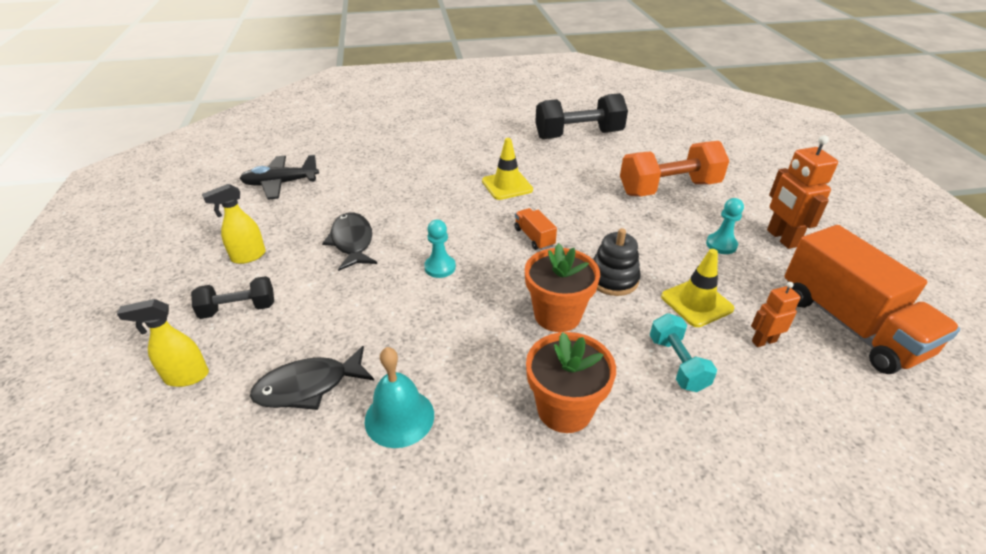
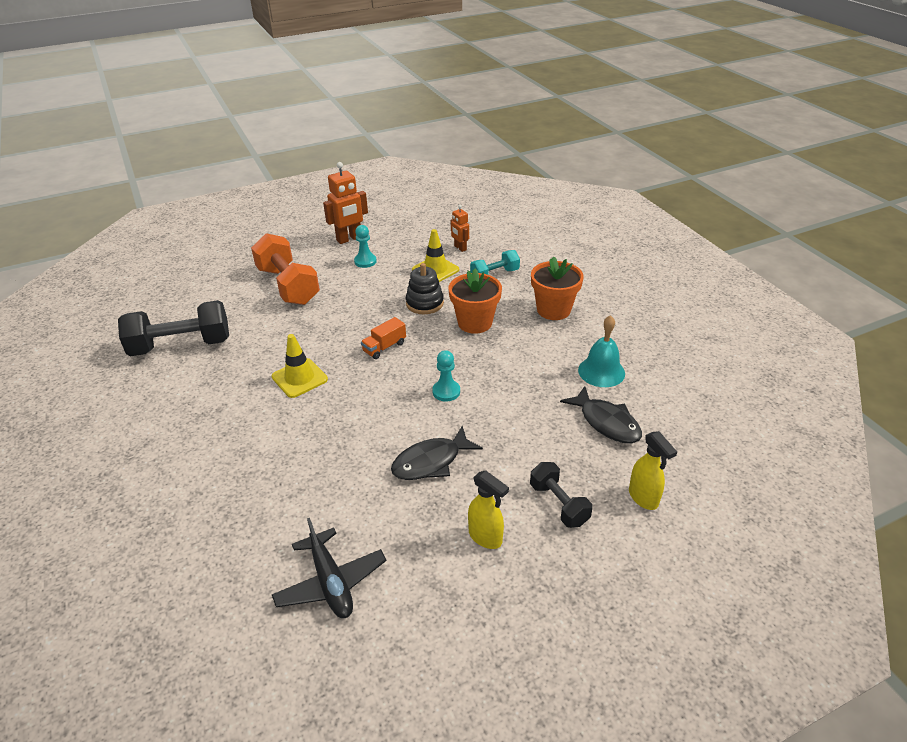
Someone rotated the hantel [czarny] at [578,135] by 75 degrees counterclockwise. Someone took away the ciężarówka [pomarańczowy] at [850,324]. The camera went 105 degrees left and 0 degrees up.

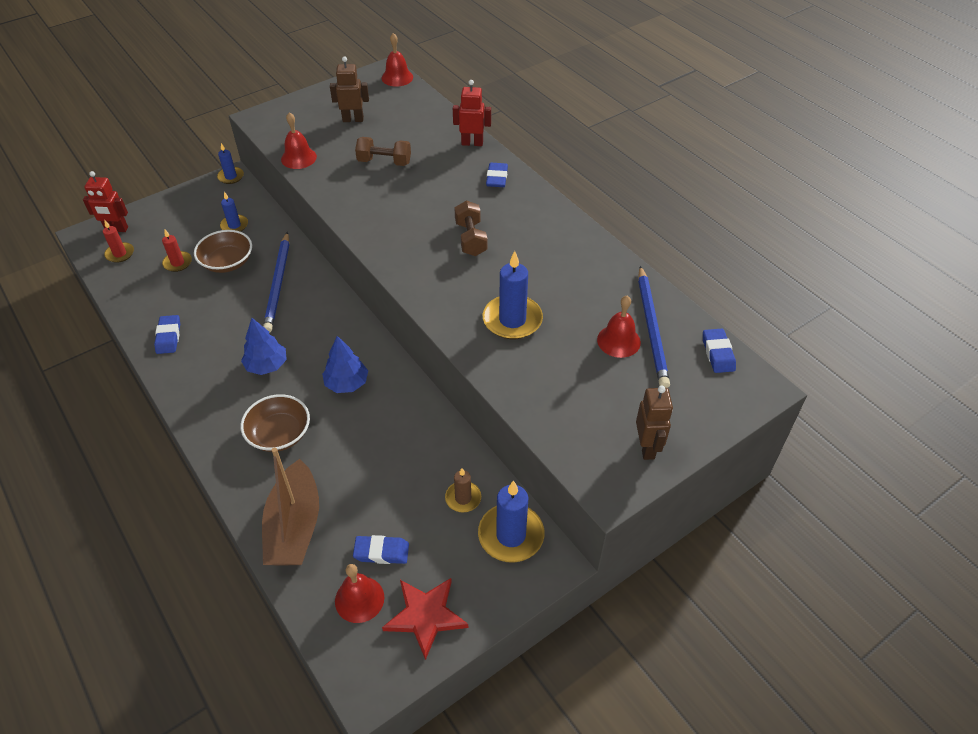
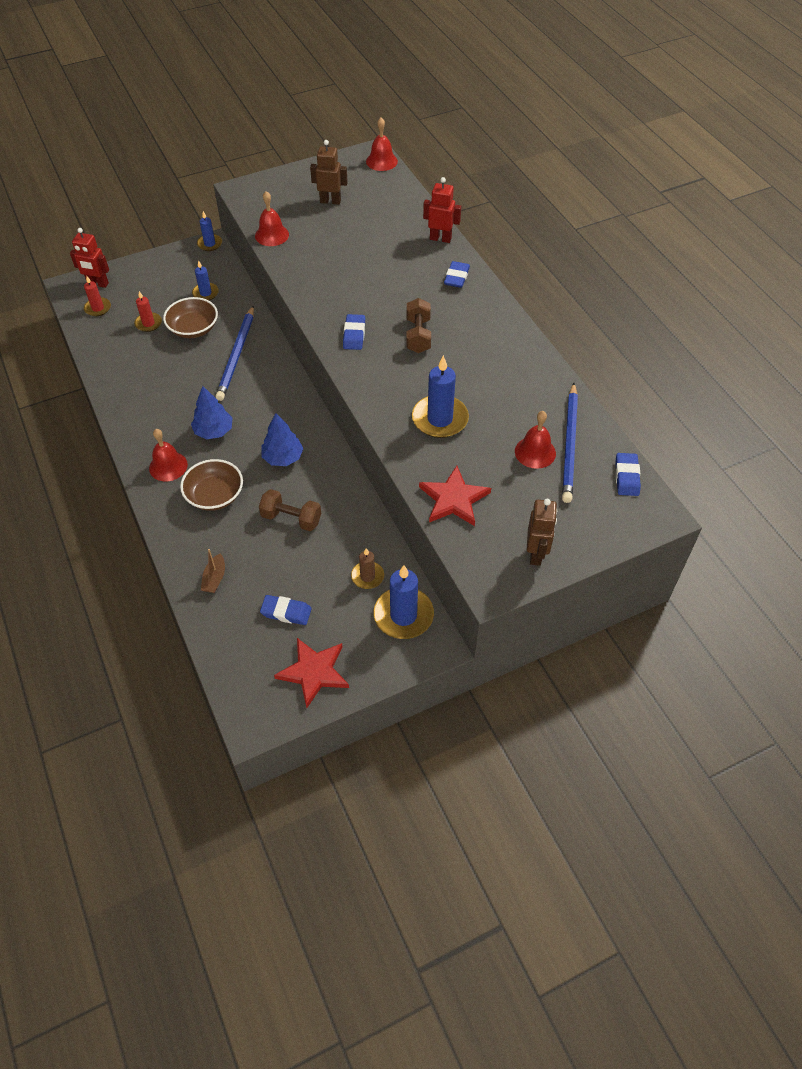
Someone carried the hantel [brązowy] from [384,162] to [291,518]. Someone carried the gumka do mazania [niebieski] from [168,337] to [354,335]. Someone scaled the łódka [brązowy] at [294,526] by 0.43. Someone carried the dzwonek [czerwony] from [359,599] to [168,466]. Someone put down the gwiazda [czerwony] at [454,499]. The camera went 10 degrees right and 5 degrees up.

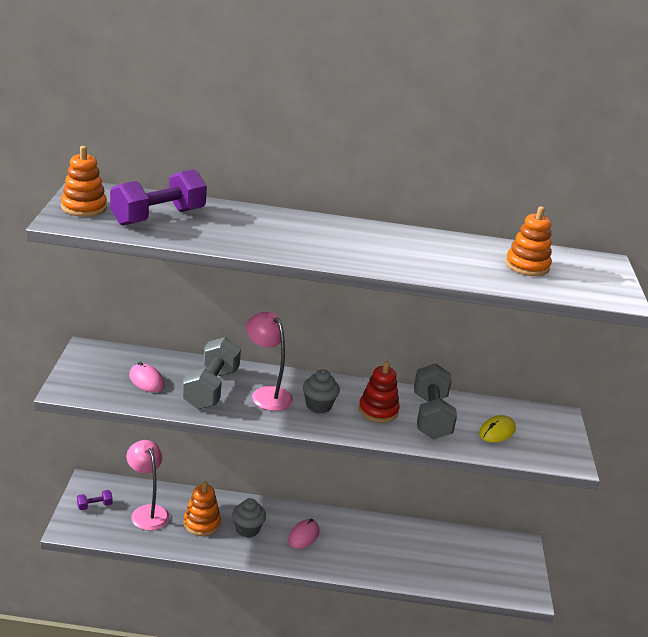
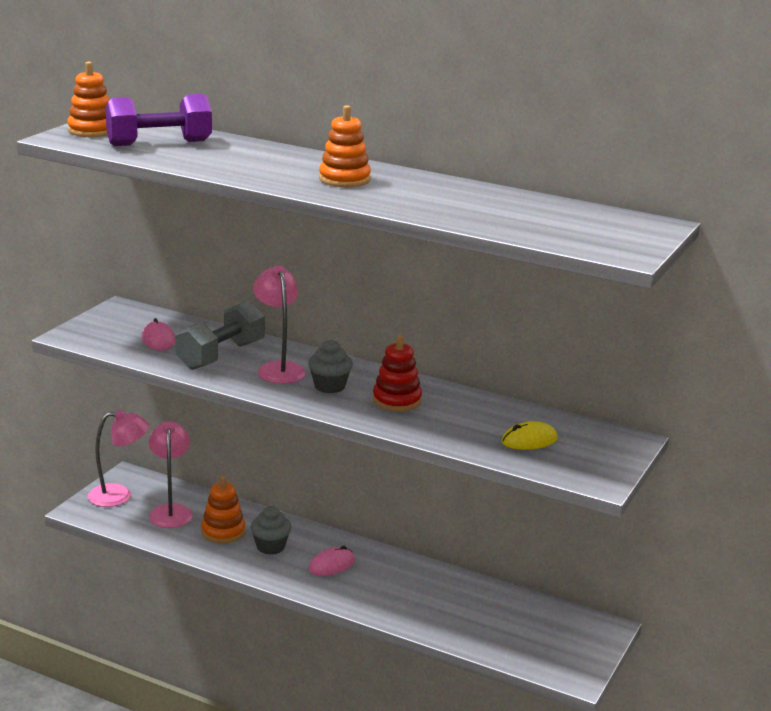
Someone carried the zabawka nakładanka [pomarańczowy] from [527,266] to [344,179]. Someone took away the hantel [szary] at [431,416]. Someone swapped the hantel [fioletowy] at [94,506] for the lampka [różowy] at [119,496]. The camera went 25 degrees right and 5 degrees down.

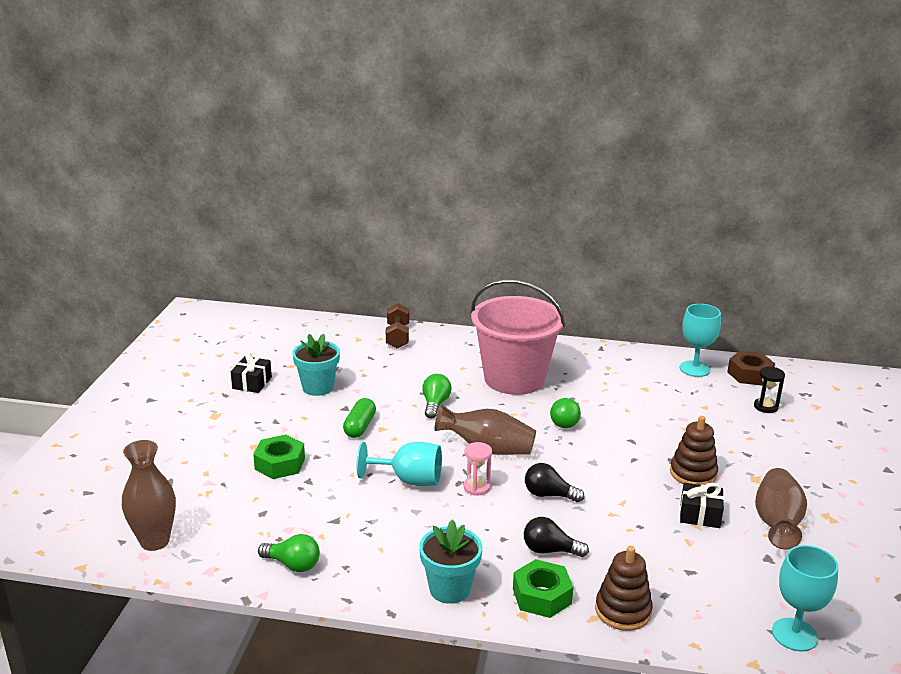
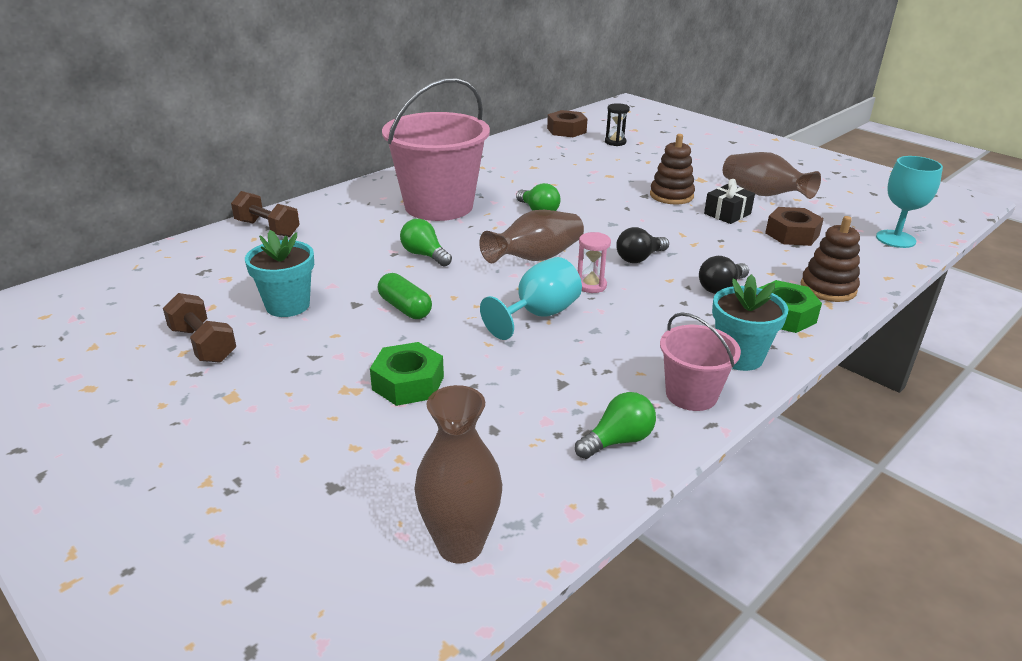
Someone took away the kielich [turkusowy] at [694,369]. Someone swapped the prezent [czarny] at [252,383] for the hantel [brązowy] at [203,344]. Someone put down the nakrętka [brązowy] at [792,234]. Someone put down the wiadro [różowy] at [691,394]. The camera went 55 degrees left and 5 degrees up.

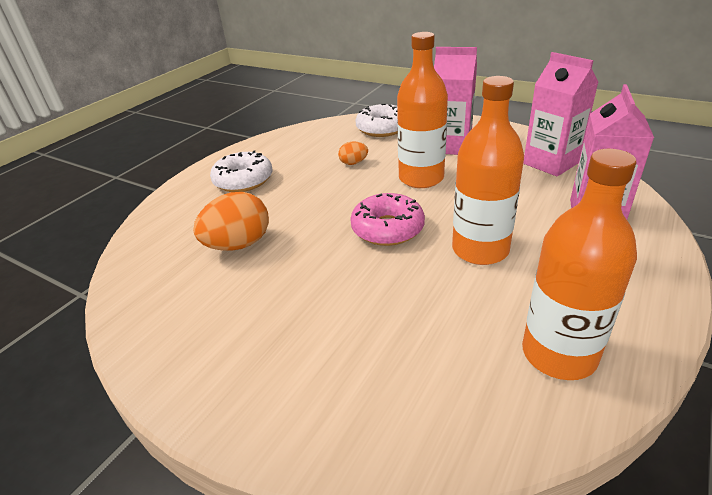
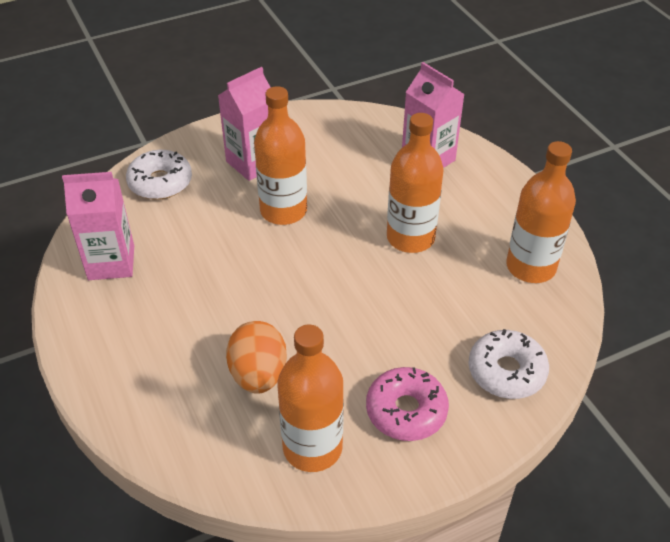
Someone carried the karton mleka [różowy] from [551,163] to [111,263]. Someone took away the jajko [pomarańczowy] at [353,163]. Someone carried the donut [biały] from [243,180] to [506,371]. Someone carried the donut [różowy] from [387,228] to [406,411]. Someone put down the butelka [pomarańczowy] at [312,447]. The camera went 60 degrees left and 10 degrees up.

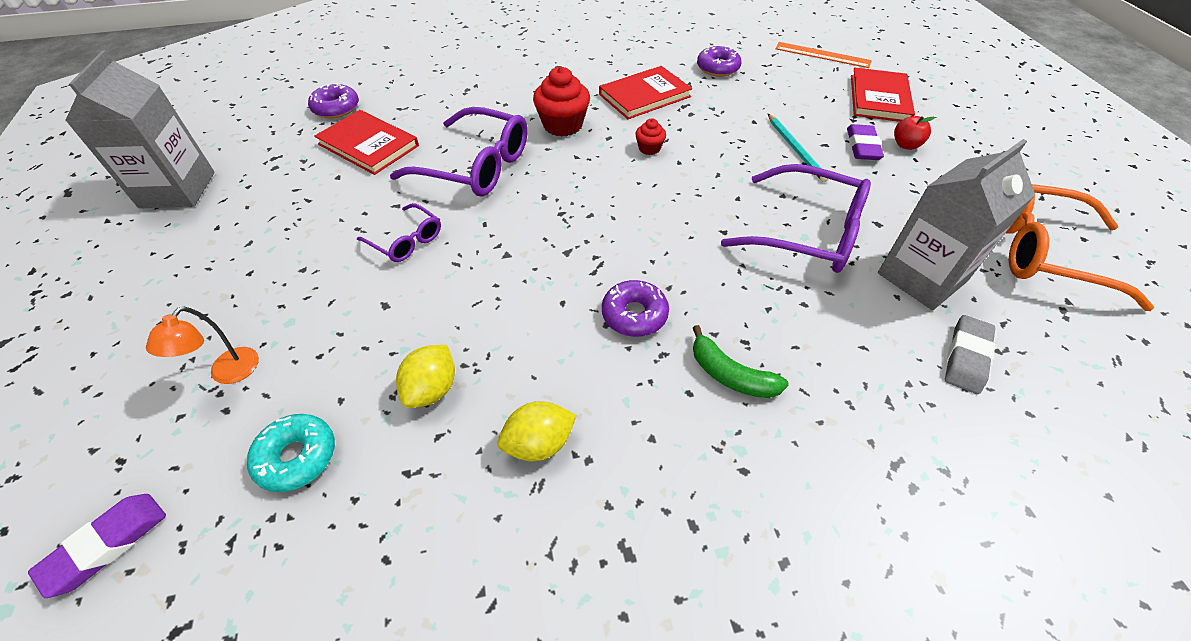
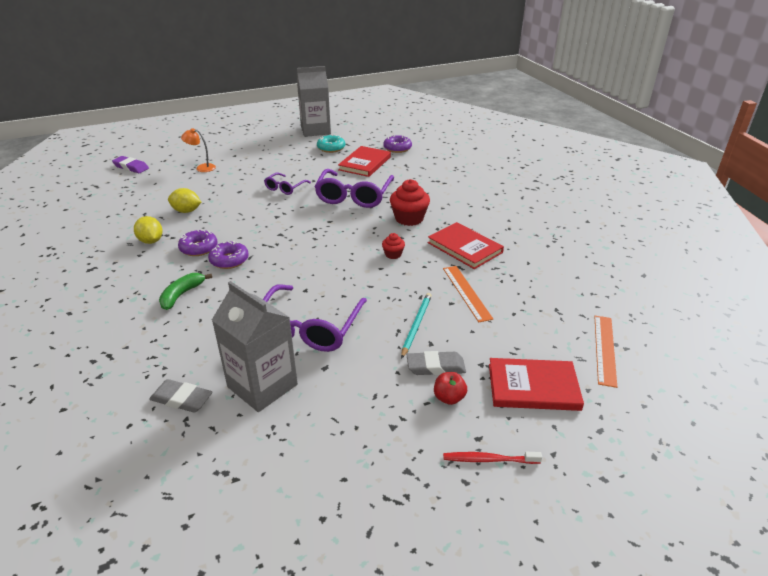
Someone carried the donut [fioletowy] from [717,68] to [199,248]. Someone rotated the ołówek [turkusowy] at [795,149] by 135 degrees clockwise. Someone repainted the gumka do mazania [fioletowy] at [862,146], which became the gumka do mazania [szary] at [435,367]. Someone took away the okulary [pomarańczowy] at [1046,253]. Someone carried the donut [turkusowy] from [297,457] to [331,148]. Someone put down the linijka [pomarańczowy] at [466,292]. Someone put down the szczoteczka do zębów [czerwony] at [488,459]. The camera went 80 degrees right and 15 degrees down.

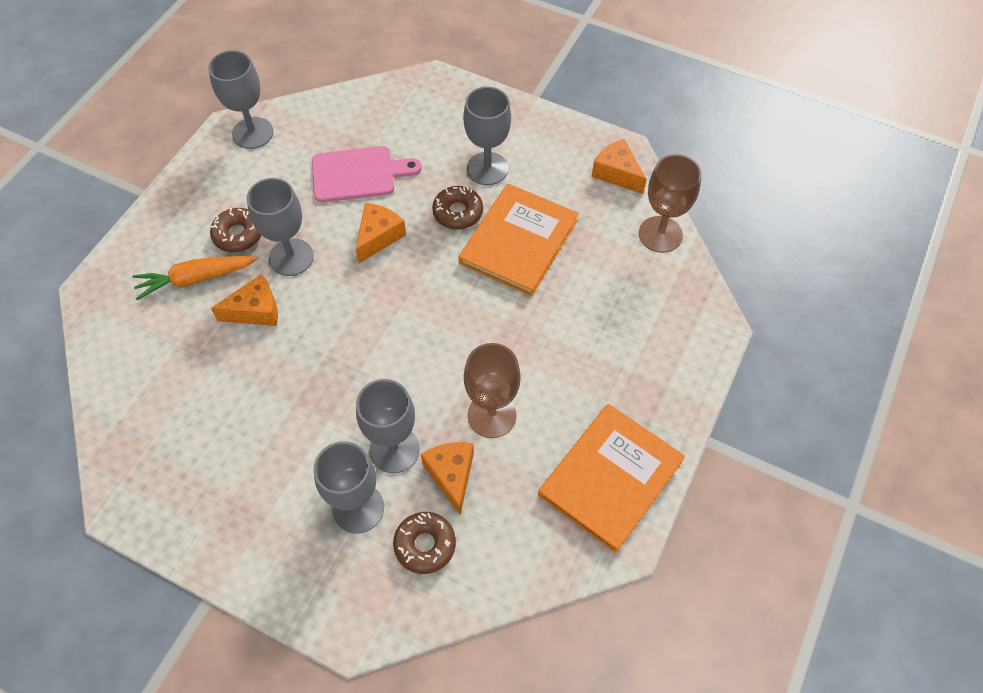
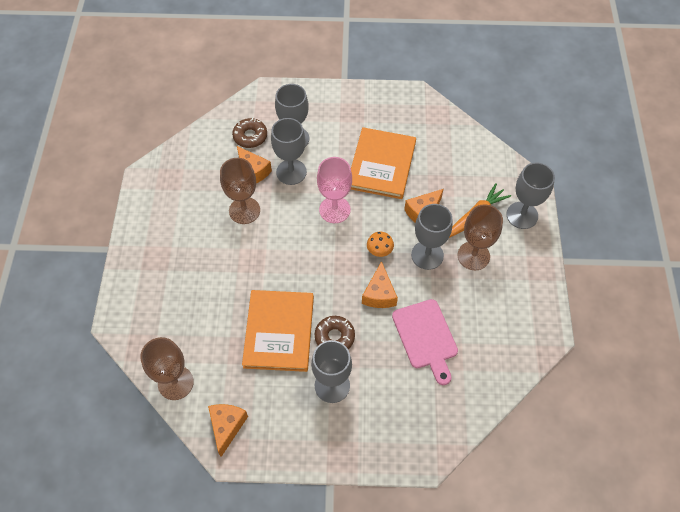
Someone carried the kielich [szary] from [253,133] to [522,215]. Someone rotated the ser [pomarańczowy] at [617,173] by 105 degrees counterclockwise. Someone rotated the deska do krojenia [różowy] at [358,174] by 75 degrees counterclockwise. Someone swapped the donut [brązowy] at [238,234] for the kielich [brązowy] at [473,256]. Someone carried the książka [pomarańczowy] from [610,478] to [381,165]. Someone put down the kielich [różowy] at [334,210]. Someone put down the grzyb [pomarańczowy] at [379,251]. The camera went 155 degrees right and 0 degrees up.

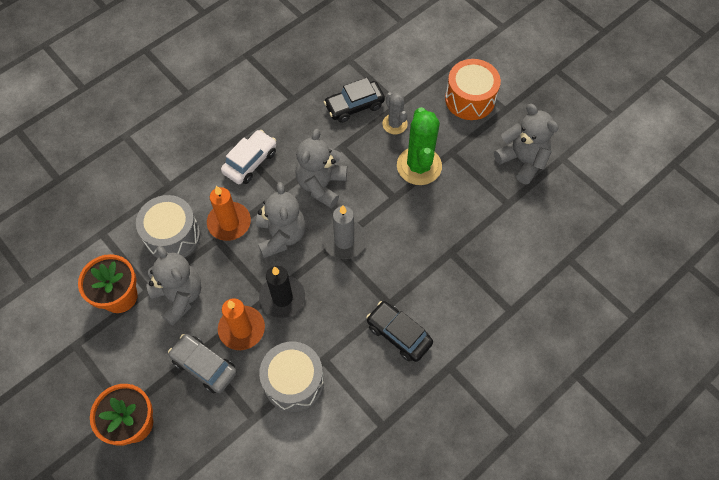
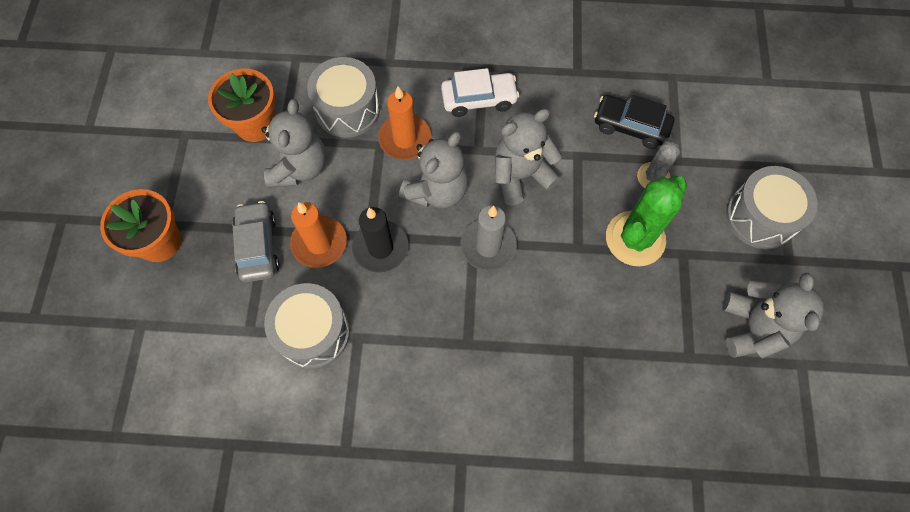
Someone repainted the bęben [pomarańczowy] at [470,99], which became the bęben [szary] at [760,217]. Someone took away the samochód [czarny] at [398,334]. The camera went 45 degrees right and 5 degrees up.

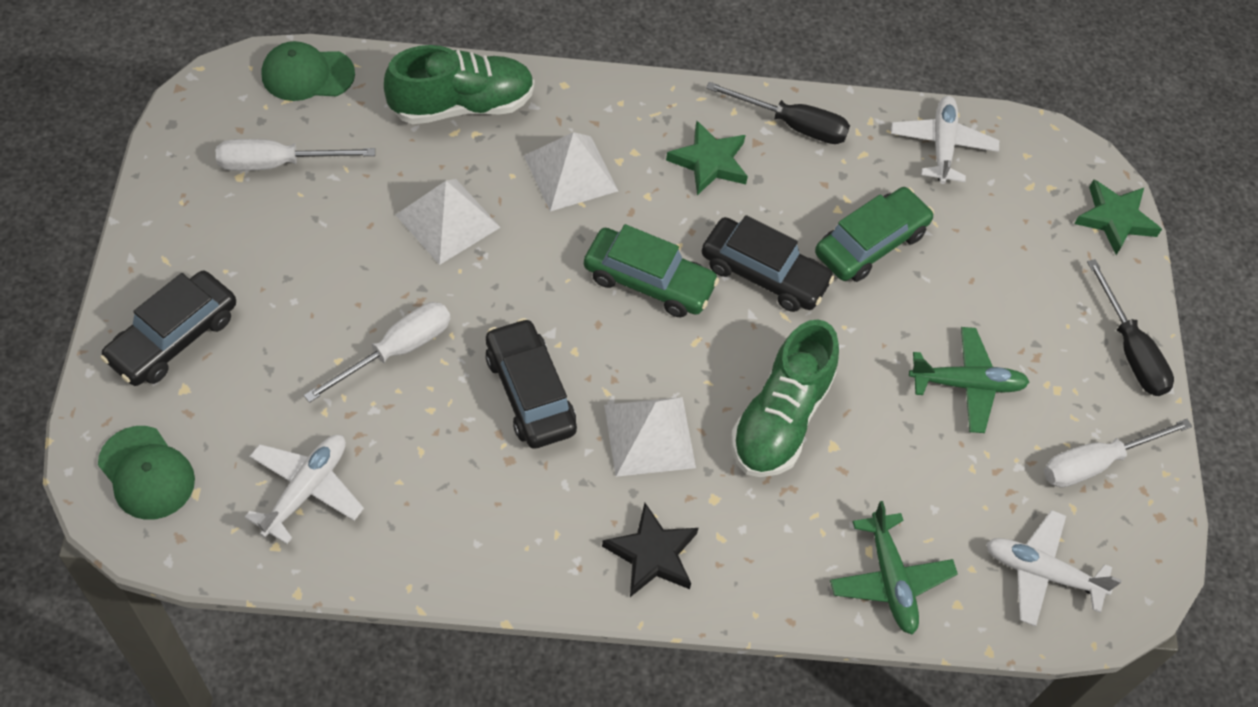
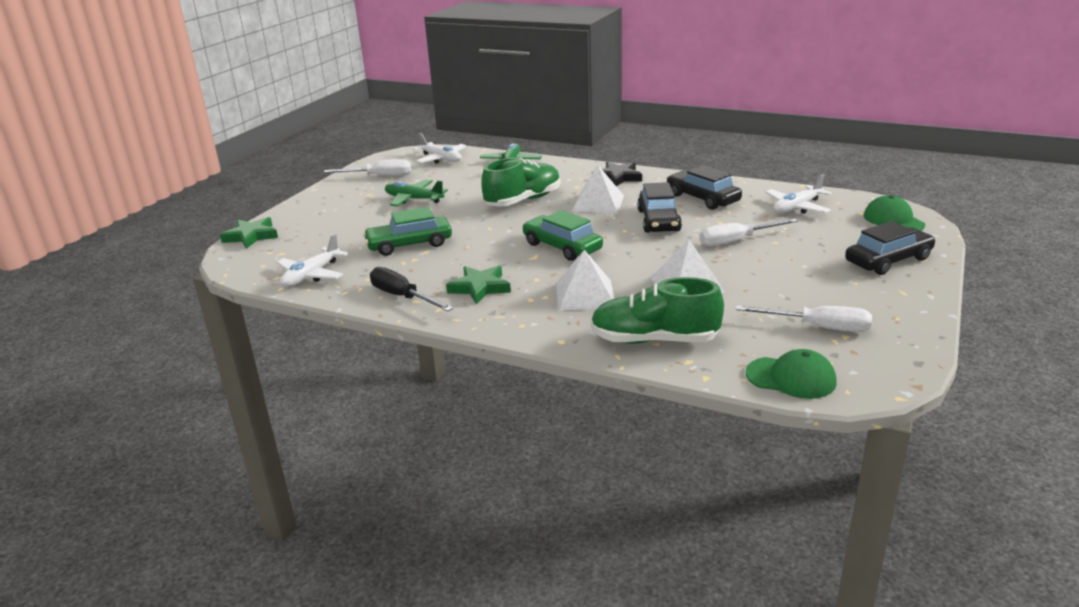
Someone carried the samochód [czarny] from [764,274] to [702,198]. Someone took away the śrubokręt [czarny] at [1130,350]. The camera went 150 degrees left and 30 degrees down.

